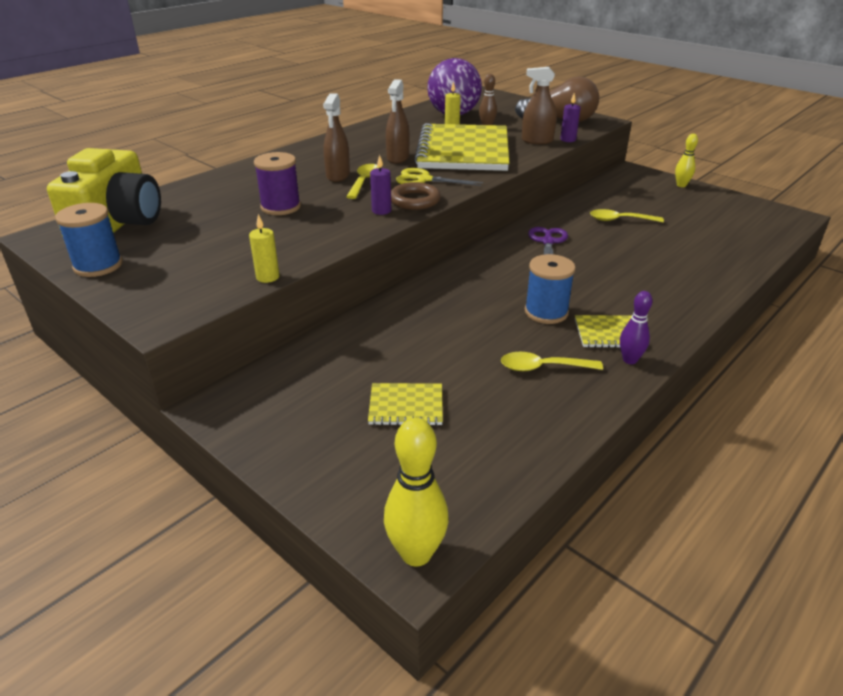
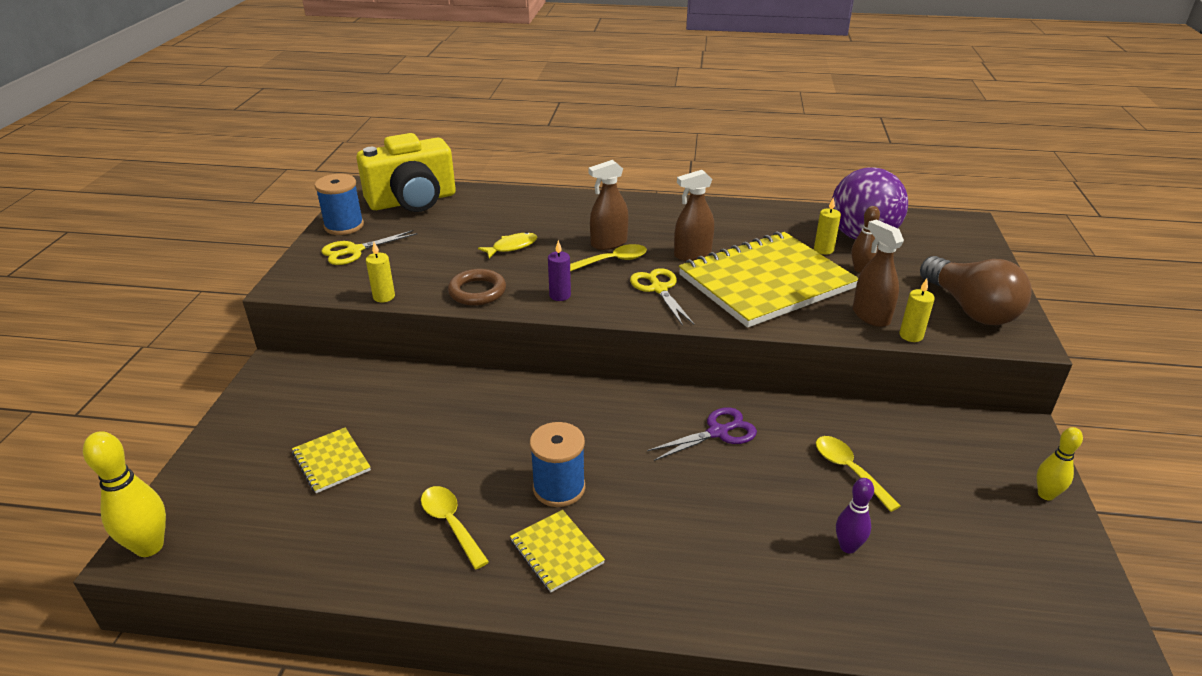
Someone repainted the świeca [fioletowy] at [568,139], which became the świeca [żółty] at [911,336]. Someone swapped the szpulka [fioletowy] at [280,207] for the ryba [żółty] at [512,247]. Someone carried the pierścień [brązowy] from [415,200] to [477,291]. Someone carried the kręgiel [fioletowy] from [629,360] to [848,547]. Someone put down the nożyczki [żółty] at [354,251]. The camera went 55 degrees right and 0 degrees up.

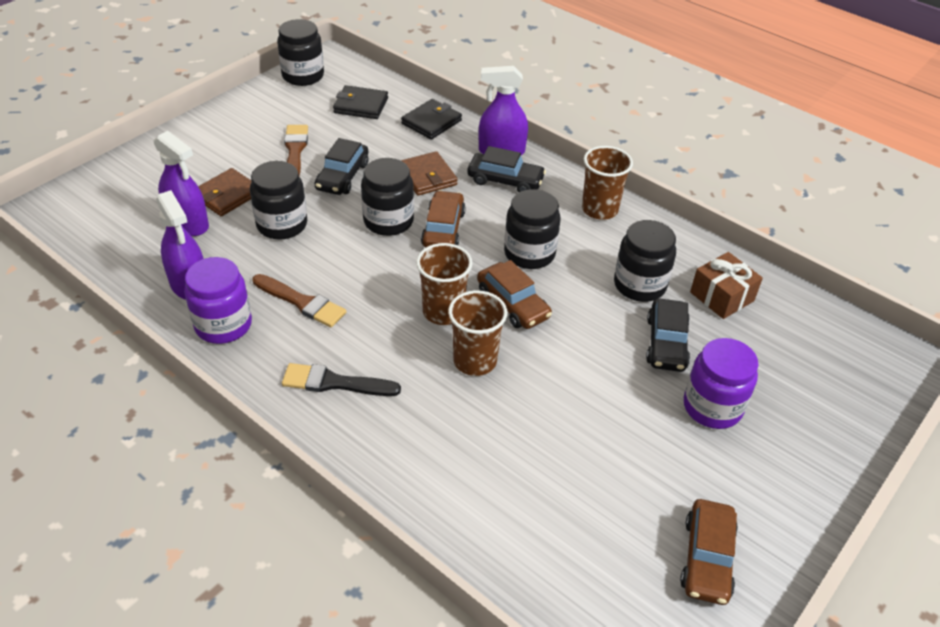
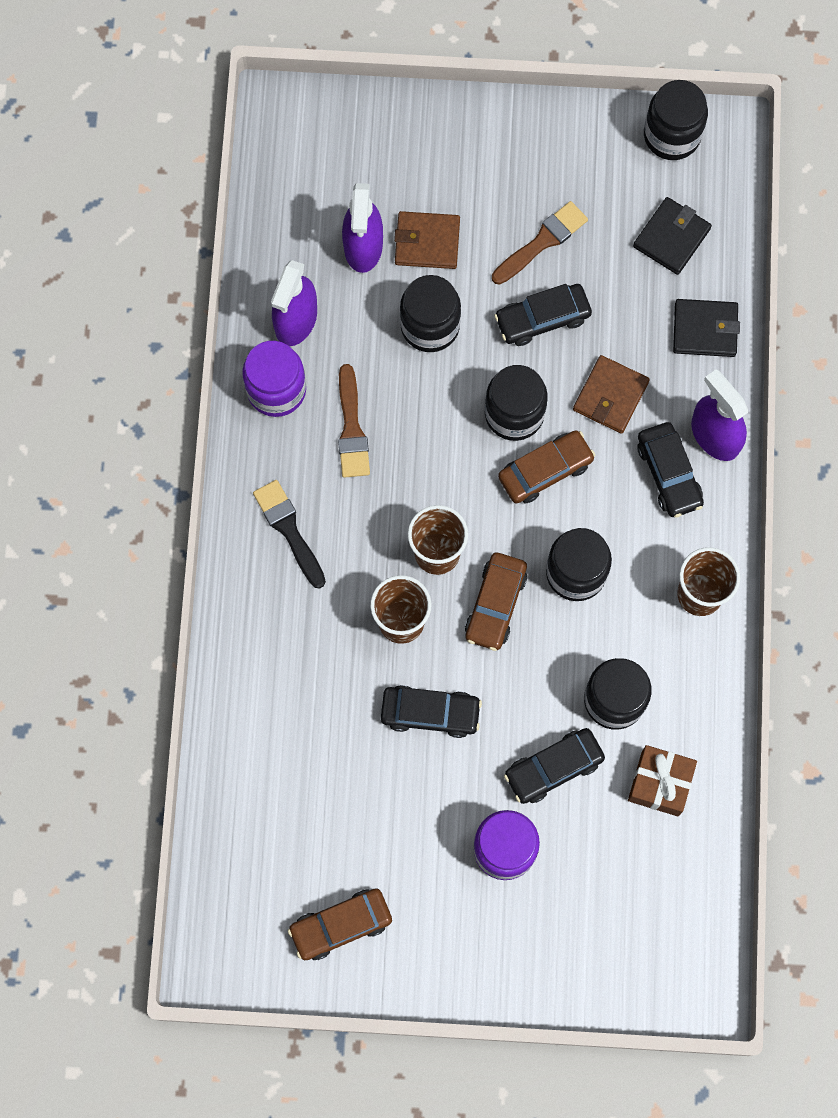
Someone rotated the portfel [czarny] at [361,105] by 60 degrees clockwise. Someone put down the samochód [czarny] at [430,713]. The camera went 55 degrees right and 30 degrees up.

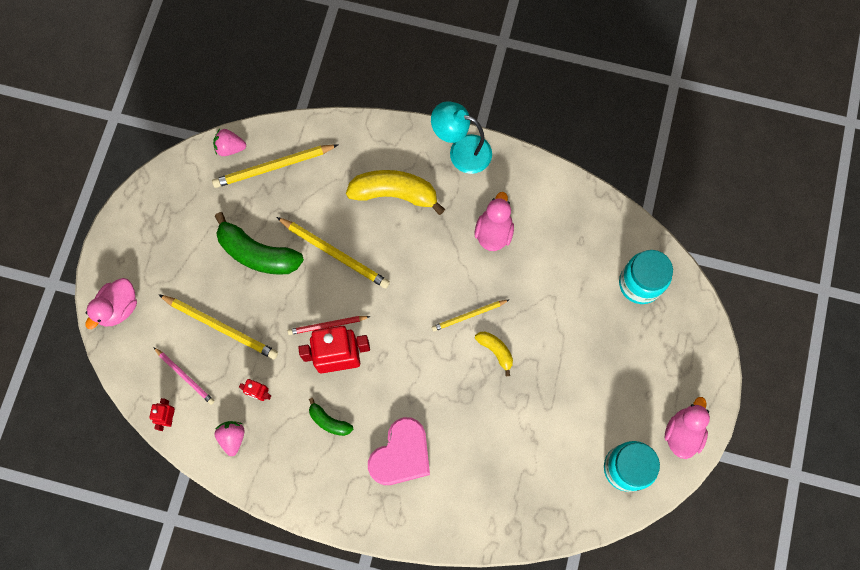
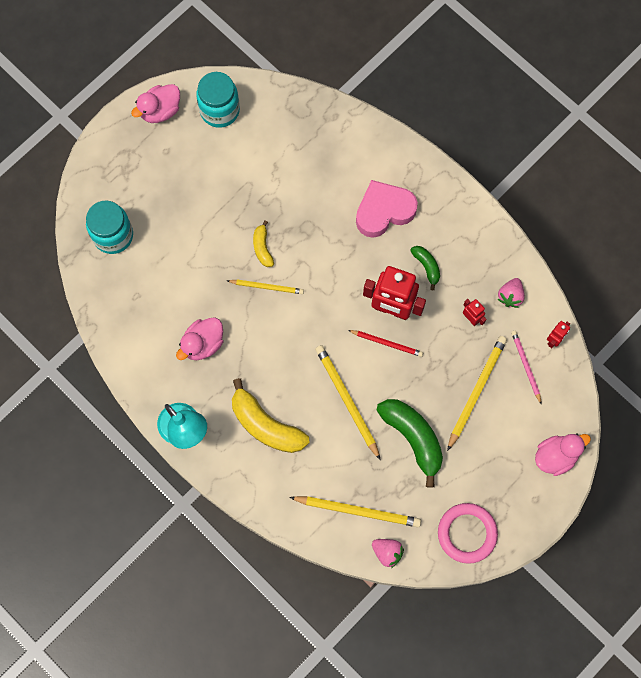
Someone rotated the ołówek [żółty] at [221,327] by 60 degrees clockwise. Someone put down the pierścień [różowy] at [467,533]. The camera went 150 degrees left and 0 degrees up.

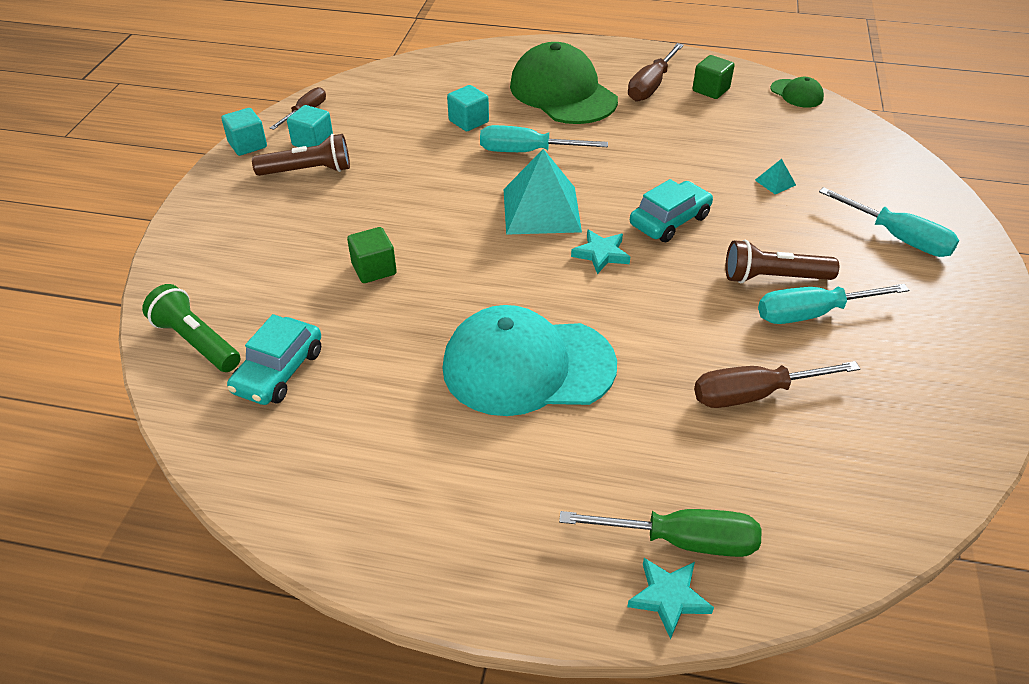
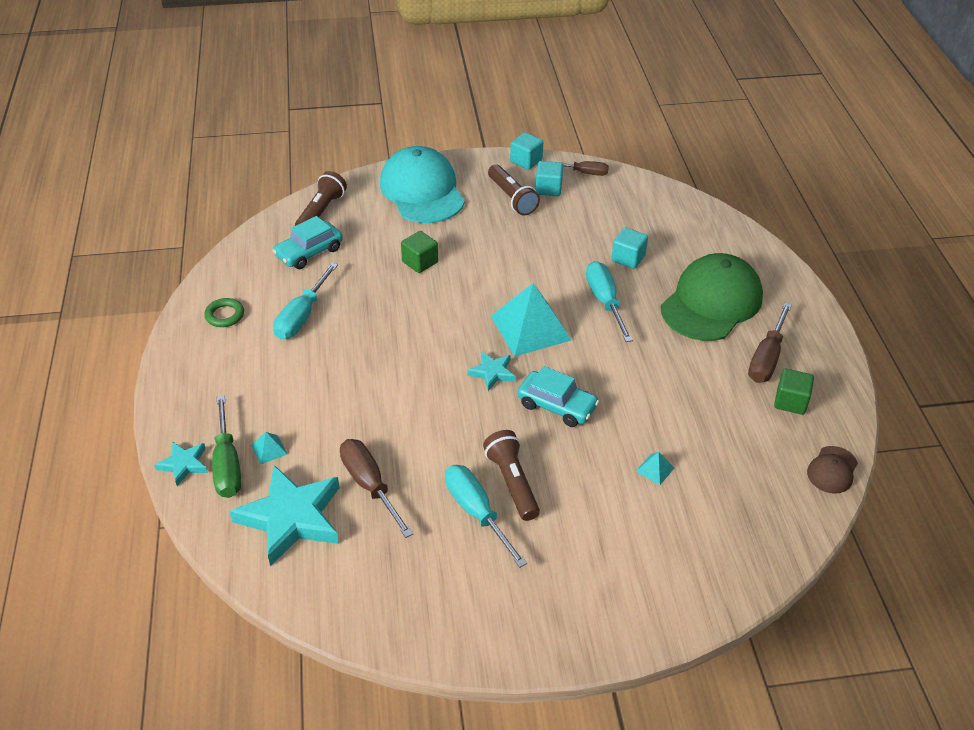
Someone rotated the śrubokręt [brązowy] at [651,86] by 75 degrees counterclockwise. Someone repainted the czapka [zielony] at [796,94], which became the czapka [brązowy] at [832,470]. Someone carried the śrubokręt [turkusowy] from [897,237] to [302,316]. Someone repainted the latarka [zielony] at [196,341], which became the latarka [brązowy] at [321,212]. Someone carried the czapka [turkusowy] from [528,366] to [422,191]. Someone rotated the samochód [turkusowy] at [279,371] by 45 degrees counterclockwise. Someone put down the pierścień [zielony] at [225,315]. Someone put down the piramida [turkusowy] at [269,449]. Someone put down the gwiazda [turkusowy] at [291,518]. The camera went 70 degrees right and 0 degrees up.

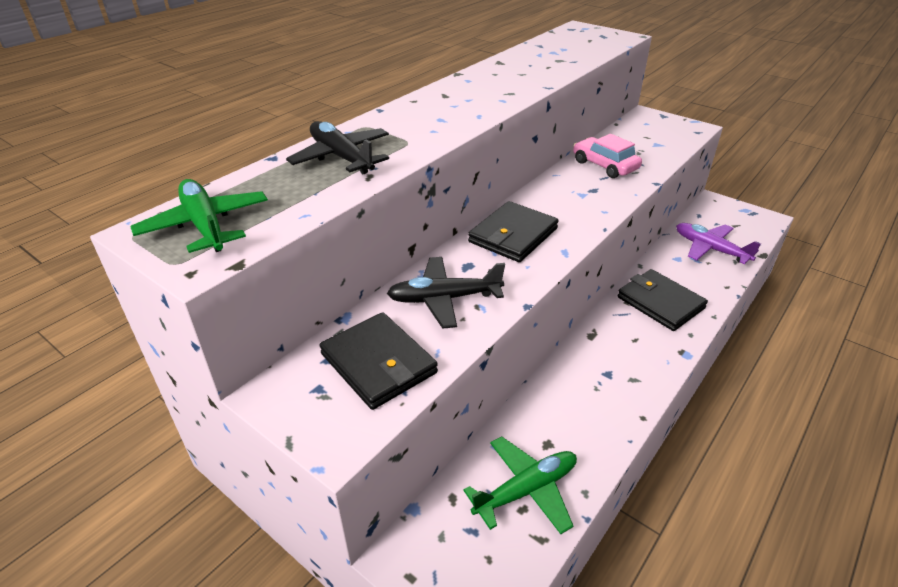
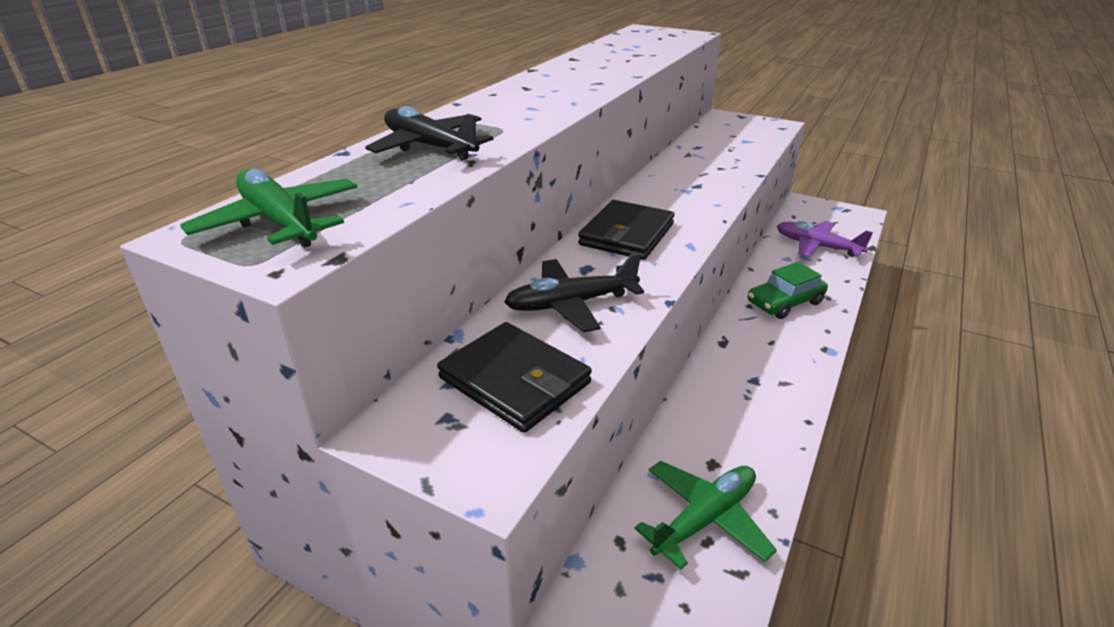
Someone took away the samochód [różowy] at [604,165]. Someone swapped the portfel [czarny] at [660,303] for the samochód [zielony] at [785,302]. The camera went 10 degrees left and 5 degrees down.

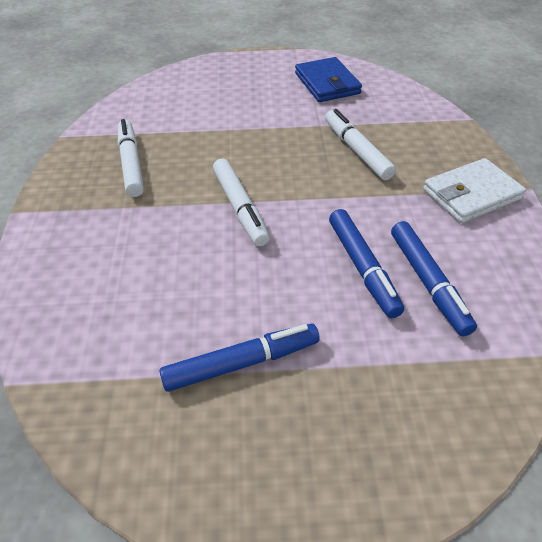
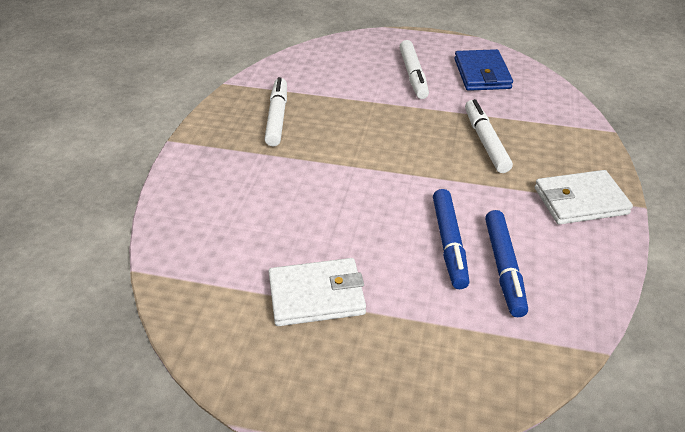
Someone carried the flamaster [biały] from [240,207] to [413,75]. Someone swapped the flamaster [niebieski] at [241,363] for the portfel [biały] at [316,295]. The camera went 15 degrees right and 5 degrees down.

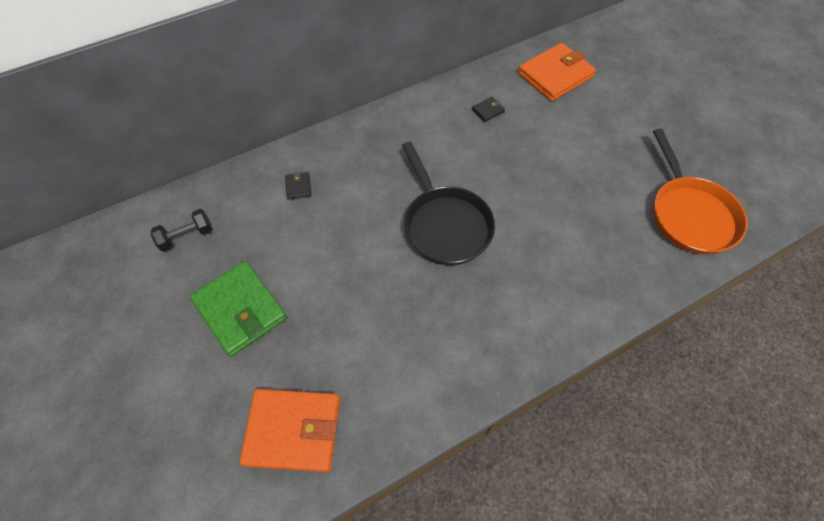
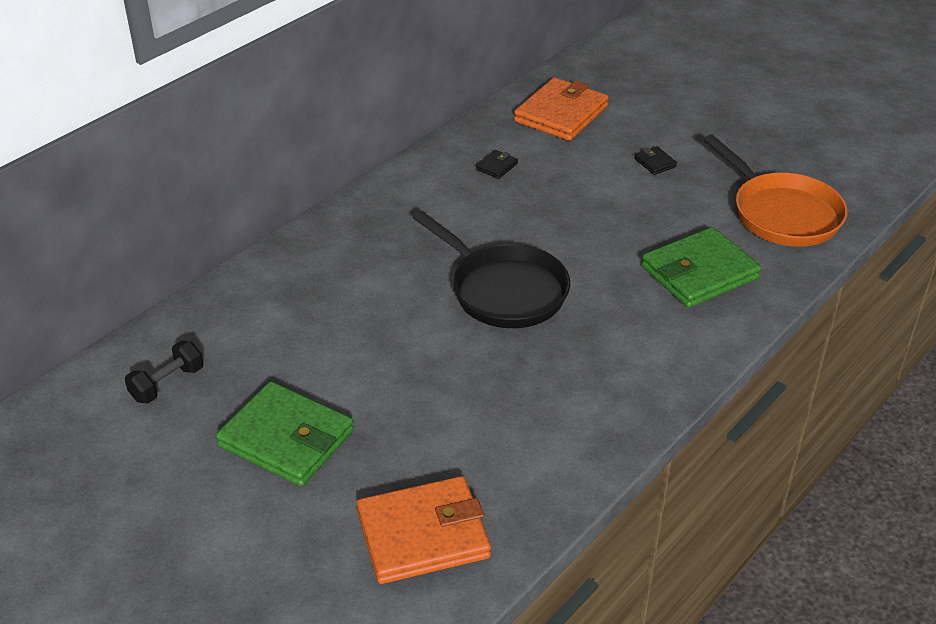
Someone carried the portfel [czarny] from [298,187] to [655,162]. Someone put down the portfel [zielony] at [699,272]. The camera went 20 degrees left and 20 degrees down.

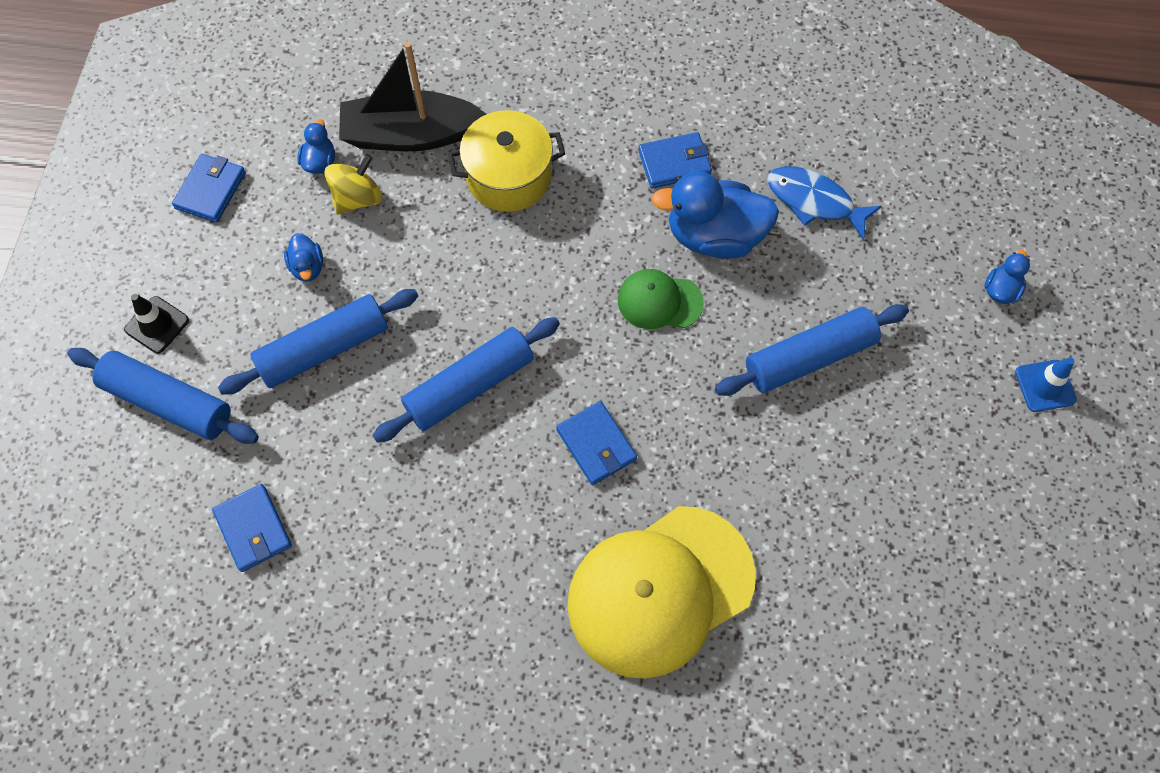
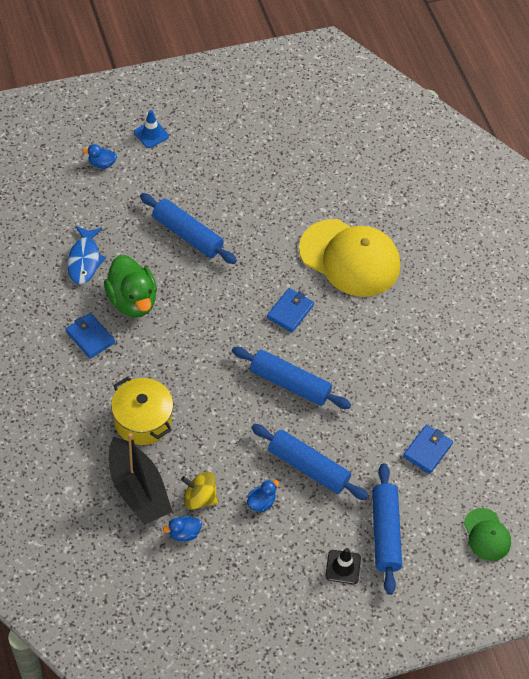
Someone took away the portfel [niebieski] at [211,190]. Someone repainted the kaczka [niebieski] at [714,236], which became the kaczka [zielony] at [132,301]. Someone carried the czapka [zielony] from [659,301] to [487,535]. The camera went 120 degrees left and 10 degrees down.

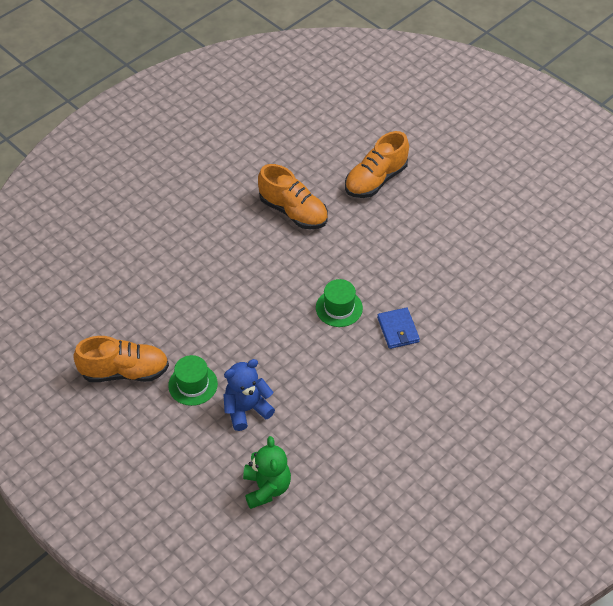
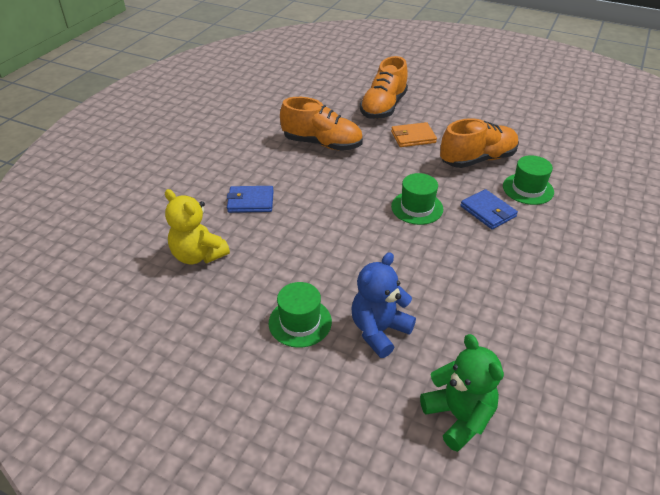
Someone carried the but [pomarańczowy] from [125,371] to [477,159]. Someone put down the portfel [pomarańczowy] at [413,137]. Someone put down the kapelusz [zielony] at [528,189]. Someone put down the portfel [niebieski] at [250,201]. Someone put down the miś [żółty] at [198,255]. The camera went 20 degrees left and 10 degrees down.

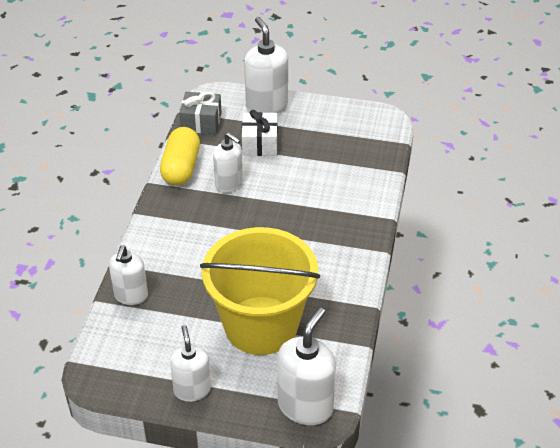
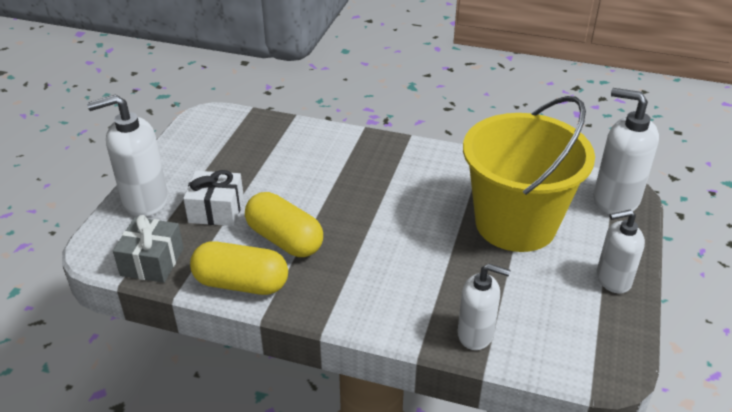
Someone swapped the dozownik mydła [biały] at [229,184] for the kapsułka [żółty] at [285,239]. The camera went 85 degrees left and 5 degrees down.

